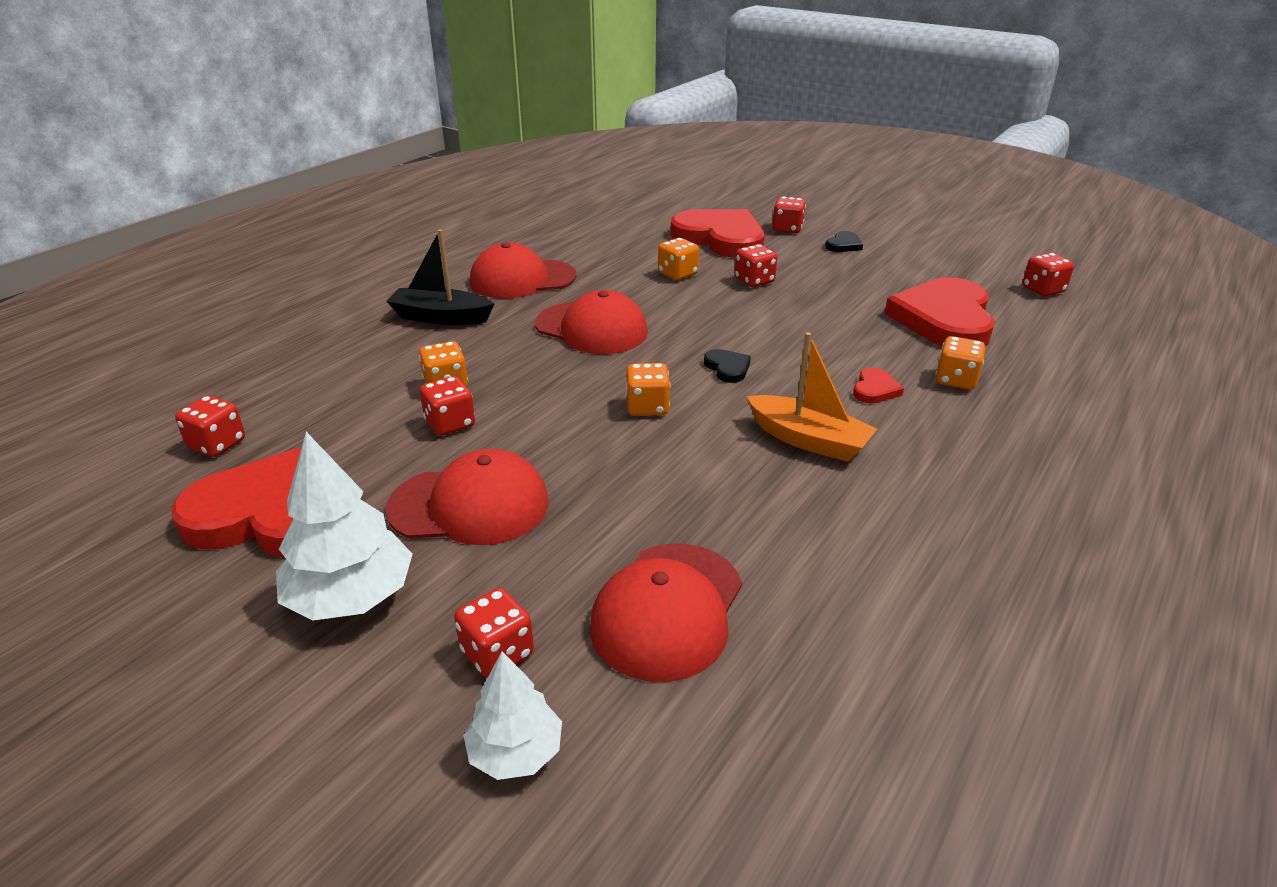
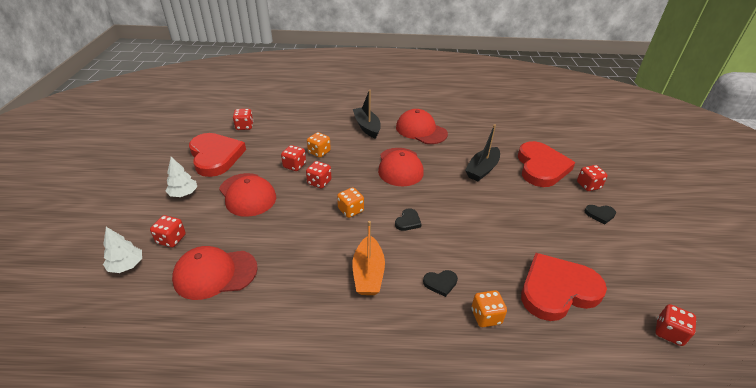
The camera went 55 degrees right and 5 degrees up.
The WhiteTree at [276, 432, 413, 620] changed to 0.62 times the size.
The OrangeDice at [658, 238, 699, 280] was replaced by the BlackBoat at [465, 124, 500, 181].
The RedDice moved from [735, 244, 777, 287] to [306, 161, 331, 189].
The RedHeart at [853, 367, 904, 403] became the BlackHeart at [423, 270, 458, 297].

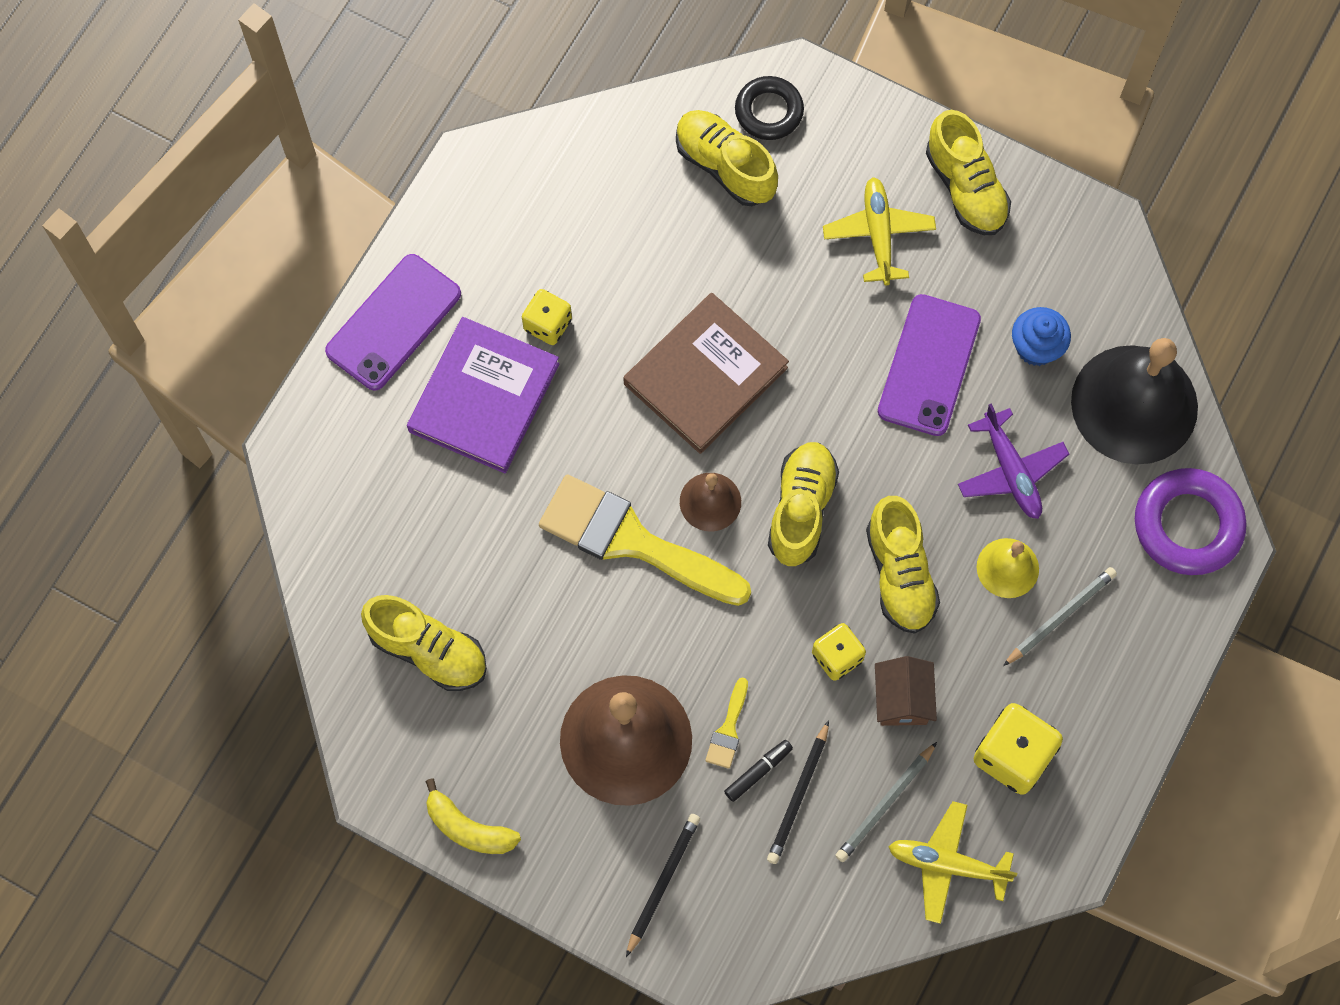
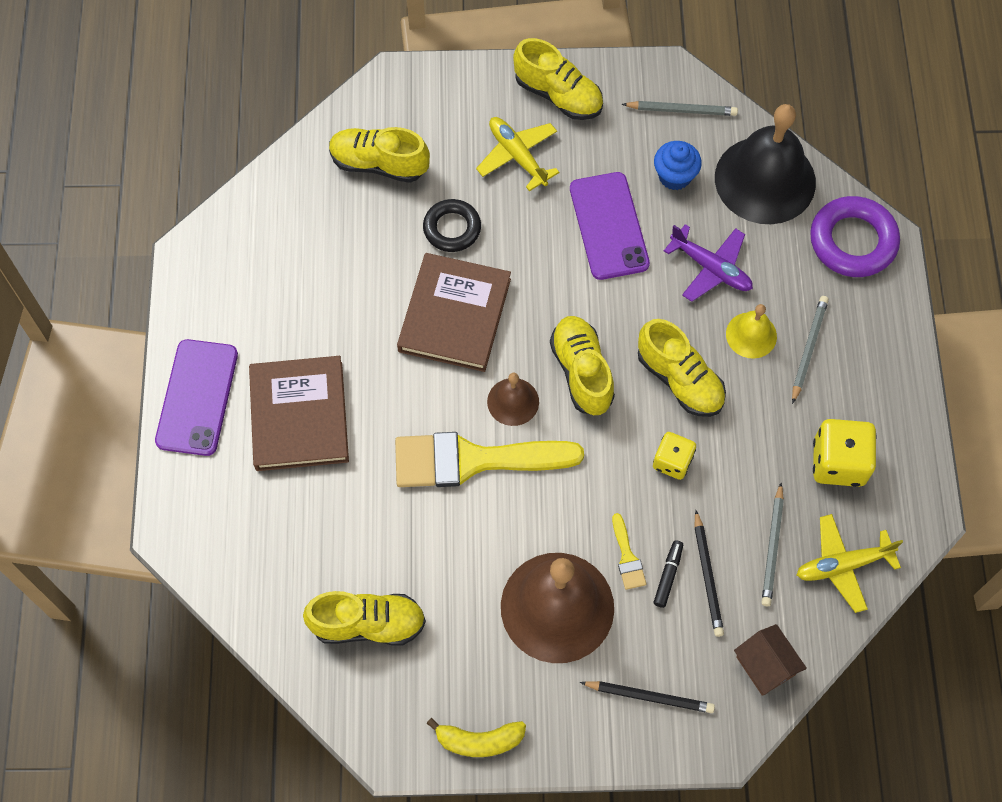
The camera went 30 degrees left and 5 degrees down.
The PurpleBook at [407, 317, 560, 473] became the BrownBook at [249, 356, 349, 471].
The YellowDice at [522, 289, 572, 345] disappeared.
The BlackPencil at [626, 814, 700, 957] turned 105 degrees clockwise.
The BlackRing moved from [735, 76, 804, 140] to [423, 199, 481, 252].
The BrownHouse moved from [875, 656, 937, 726] to [734, 624, 807, 696].
The GreyPencil at [622, 101, 738, 116] appeared.

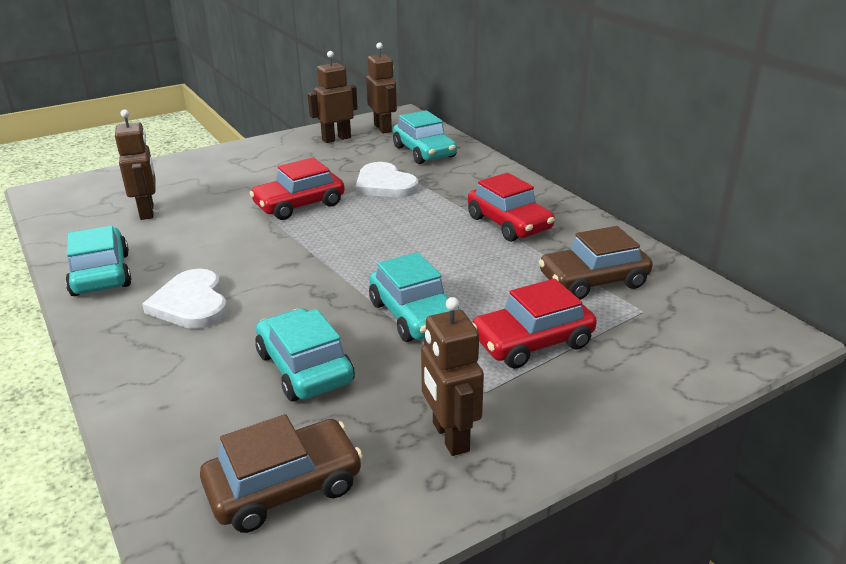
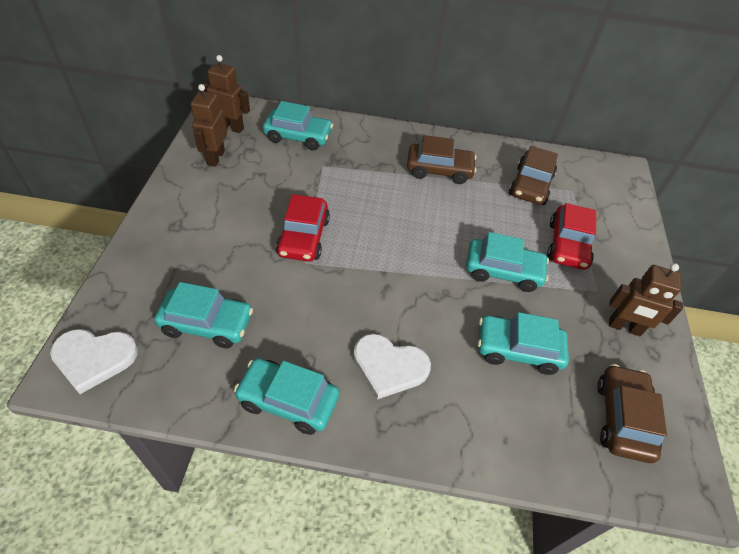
The camera went 55 degrees left and 20 degrees up.
The BrownRobot at [115, 109, 155, 220] was replaced by the TurquoiseCar at [154, 282, 253, 348].
The WhiteHeart moved from [356, 162, 419, 197] to [50, 329, 138, 394].
The RedCar at [468, 173, 555, 242] became the BrownCar at [407, 135, 477, 184].

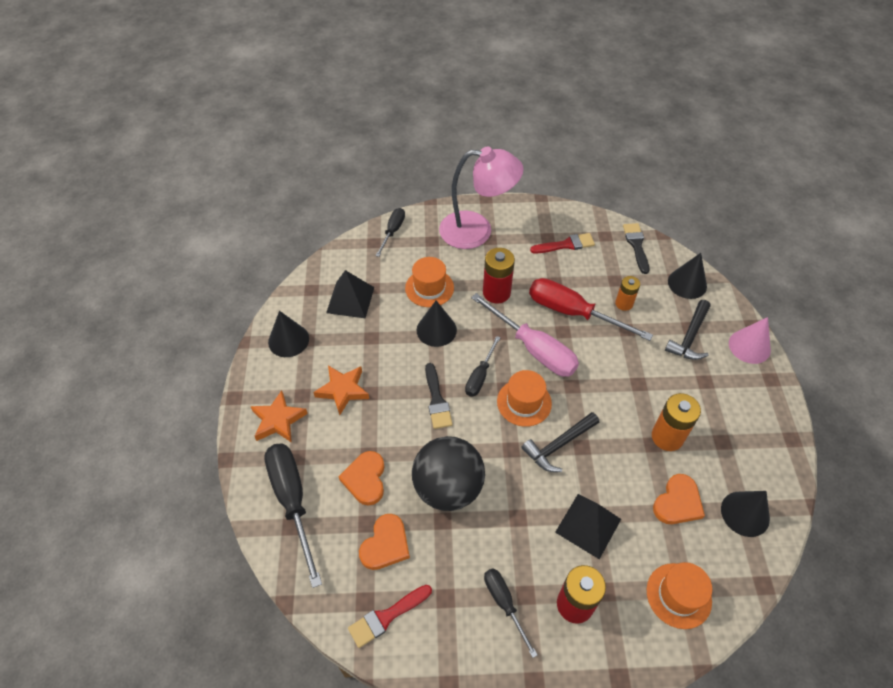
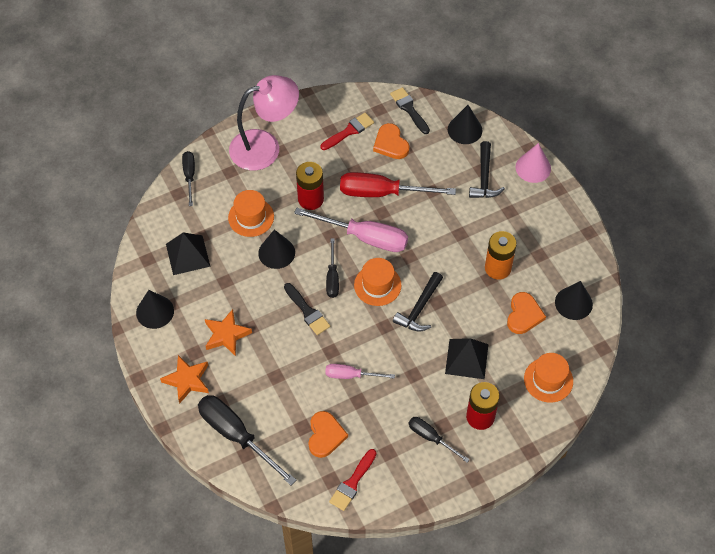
The camera went 25 degrees left and 5 degrees up.
The OrangeHeart moved from [339, 451, 385, 506] to [373, 123, 409, 159].
The BlackBall at [412, 436, 485, 511] was replaced by the PinkScrewdriver at [325, 364, 395, 379].
The OrangeBattery at [615, 276, 640, 311] disappeared.

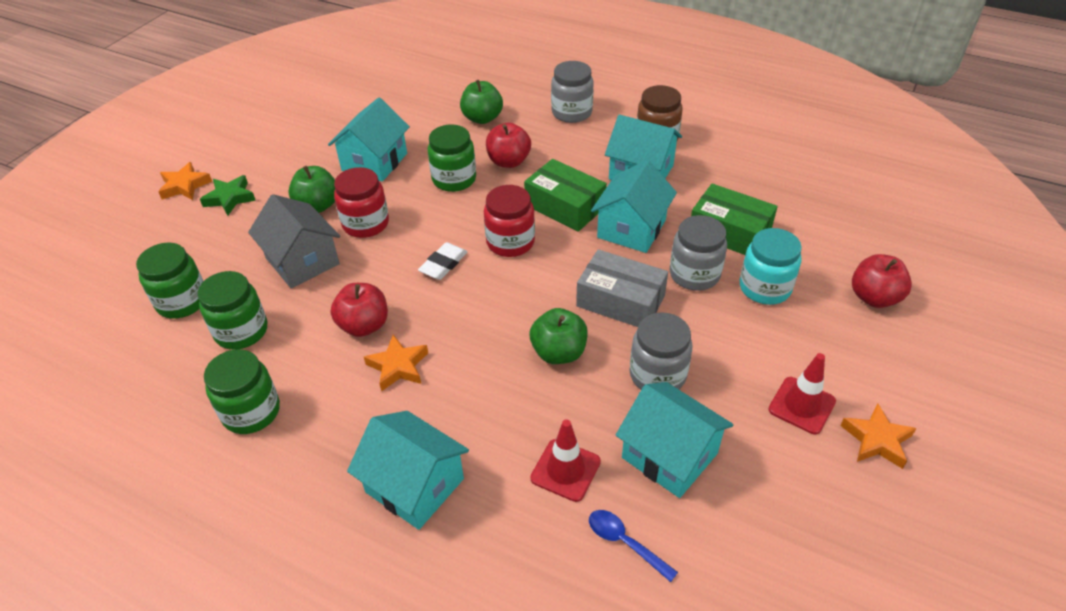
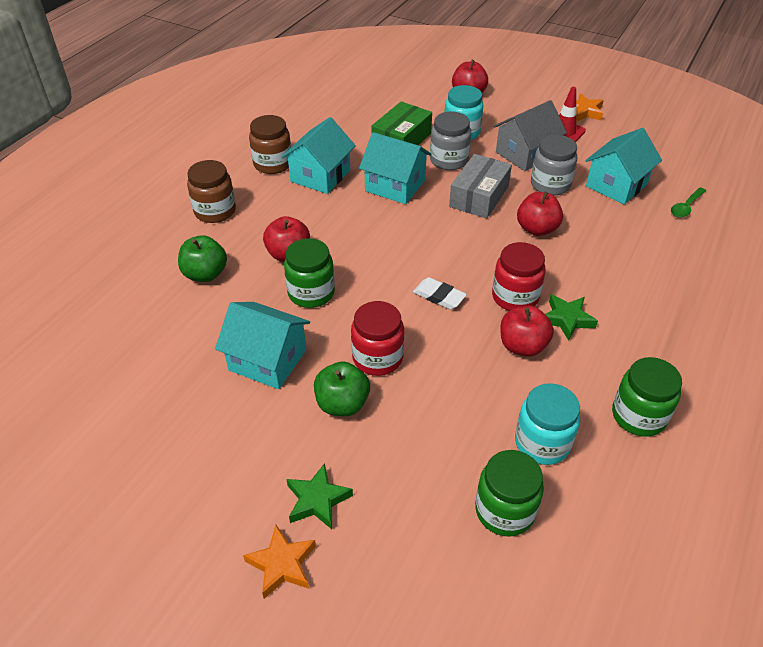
The camera went 90 degrees left and 0 degrees up.
The GreenJar at [198, 271, 267, 350] became the TurquoiseJar at [515, 383, 580, 465].
The GreyHouse moved from [248, 194, 340, 288] to [493, 100, 567, 171].
The TurquoiseHouse at [347, 411, 469, 530] disappeared.
The OrangeStar at [364, 335, 428, 392] became the GreenStar at [545, 294, 598, 341].
The RedJar moved from [484, 185, 535, 257] to [492, 242, 546, 311].
The GreenBox at [524, 159, 607, 232] disappeared.
The GreenApple at [530, 308, 588, 364] became the RedApple at [517, 192, 563, 236].
The RedTrafficCone at [530, 419, 601, 502] disappeared.
The GreyJar at [551, 61, 594, 123] became the BrownJar at [187, 160, 236, 223].
The BlueSpoon at [589, 510, 678, 582] became the GreenSpoon at [671, 188, 706, 218].

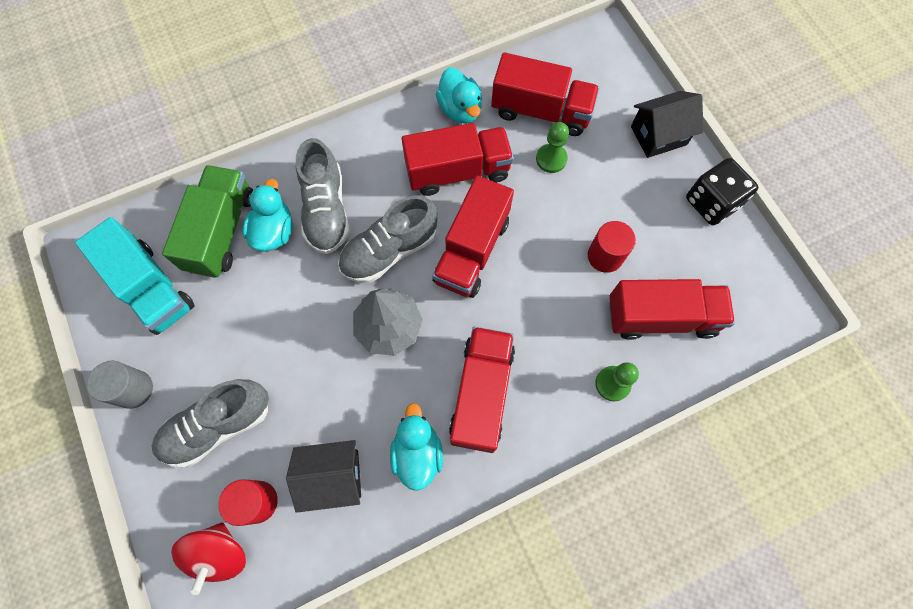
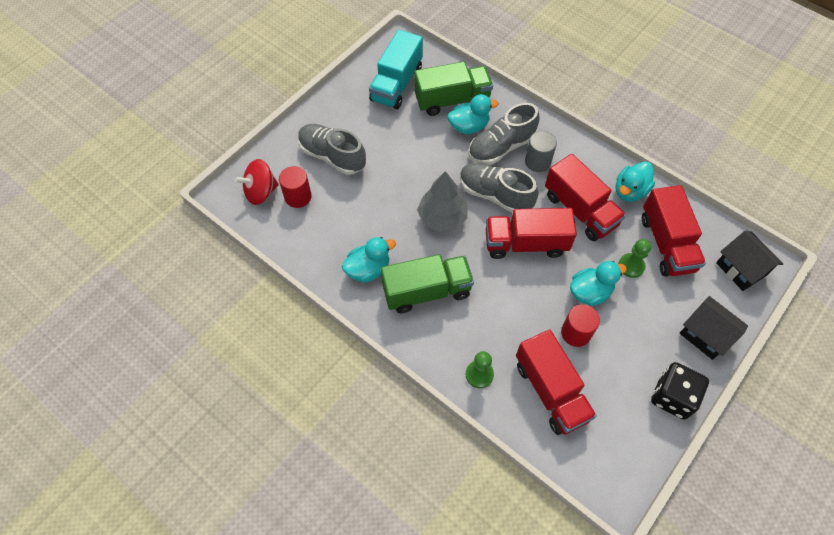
The camera went 65 degrees right and 10 degrees down.
The GreyCylinder moved from [87, 361, 153, 409] to [525, 131, 557, 172].
The BlackHouse moved from [286, 440, 361, 513] to [716, 230, 783, 291].
The RedTruck at [449, 327, 515, 453] became the GreenTruck at [381, 254, 474, 313].
The TurquoiseDuck at [570, 261, 627, 306] appeared.

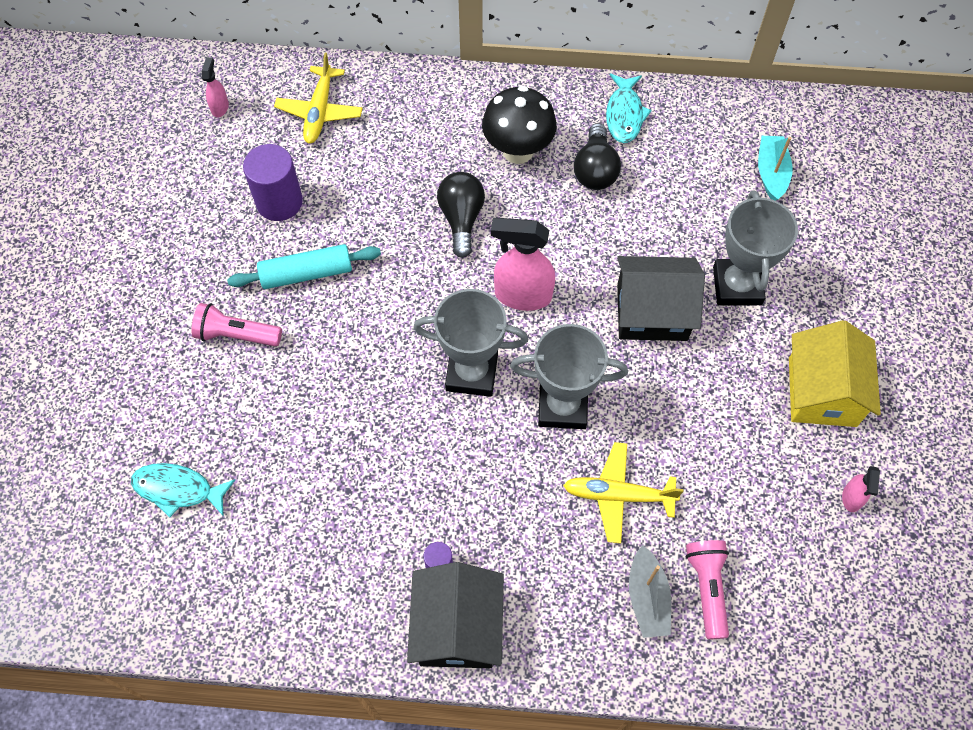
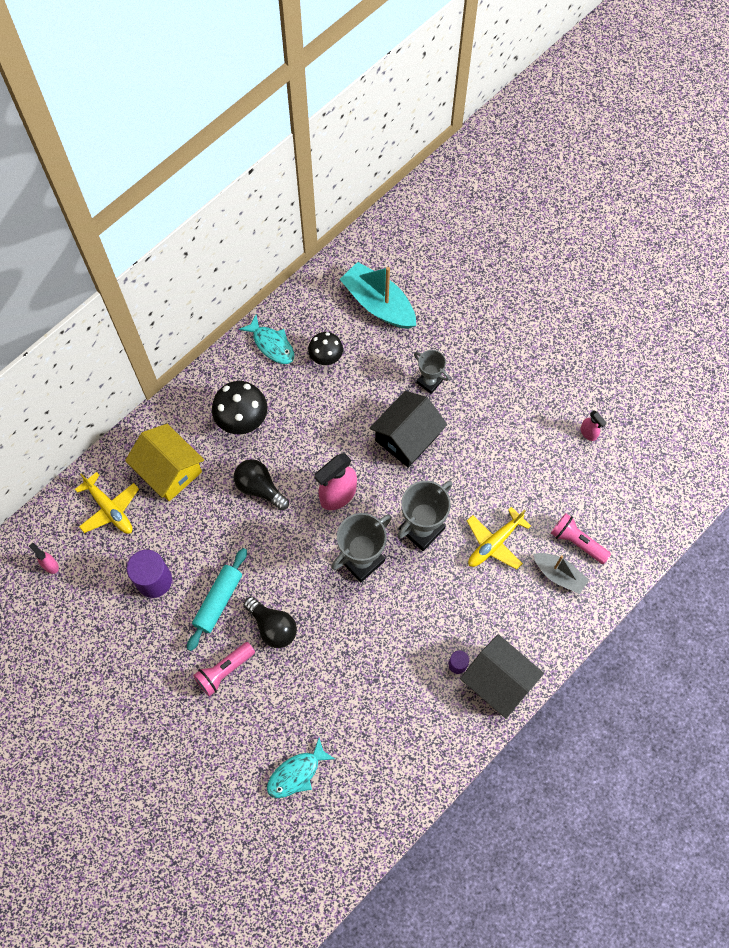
The camera went 50 degrees left and 5 degrees up.
The BlackLightBulb moved from [574, 123, 621, 190] to [244, 596, 297, 648].
The GreyTrophy at [713, 191, 798, 305] changed to 0.60 times the size.
The TurquoiseBoat at [758, 136, 793, 201] changed to 1.66 times the size.
The YellowHouse moved from [789, 320, 881, 427] to [125, 424, 204, 501].
The BlackMushroom at [308, 332, 343, 365] appeared.

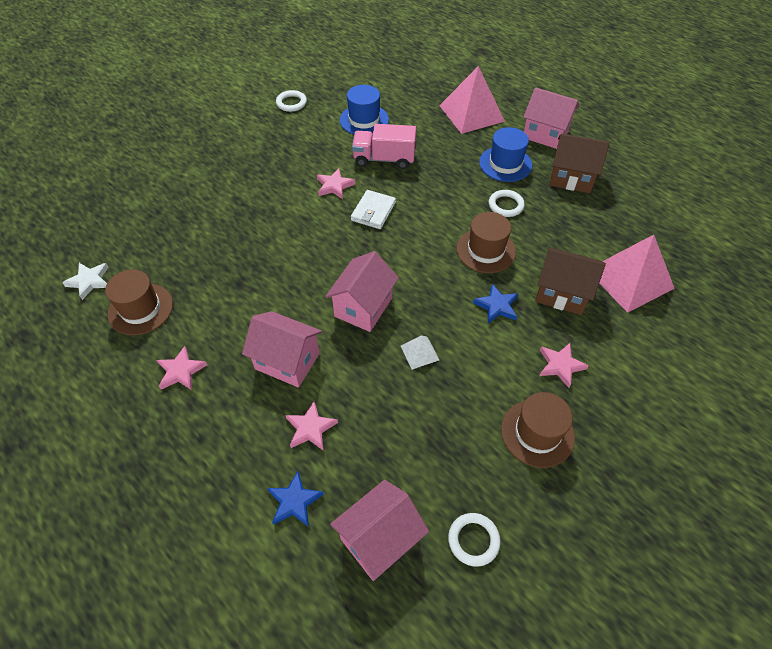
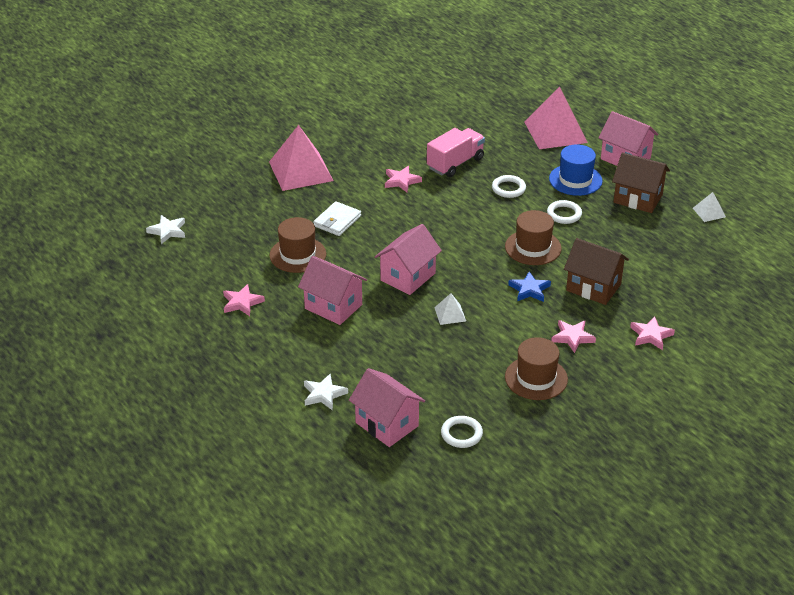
The camera went 10 degrees right and 15 degrees down.
The BrownHat moved from [105, 269, 173, 335] to [269, 217, 326, 273].
The BlueStar at [267, 471, 324, 527] became the WhiteStar at [304, 374, 348, 411].
The WhiteRing moved from [276, 90, 307, 112] to [492, 175, 526, 198].
The PinkStar moved from [285, 401, 338, 451] to [630, 316, 675, 350].
The PinkHouse at [330, 480, 429, 581] turned 75 degrees clockwise.
The BlueHat at [340, 85, 389, 134] disappeared.
The WhiteWallet moved from [351, 190, 396, 229] to [313, 201, 361, 236].
The PinkTruck at [352, 124, 416, 169] turned 120 degrees clockwise.
The PinkPyramid moved from [599, 235, 675, 313] to [269, 125, 334, 191].
The WhitePyramid at [693, 192, 726, 222] appeared.

